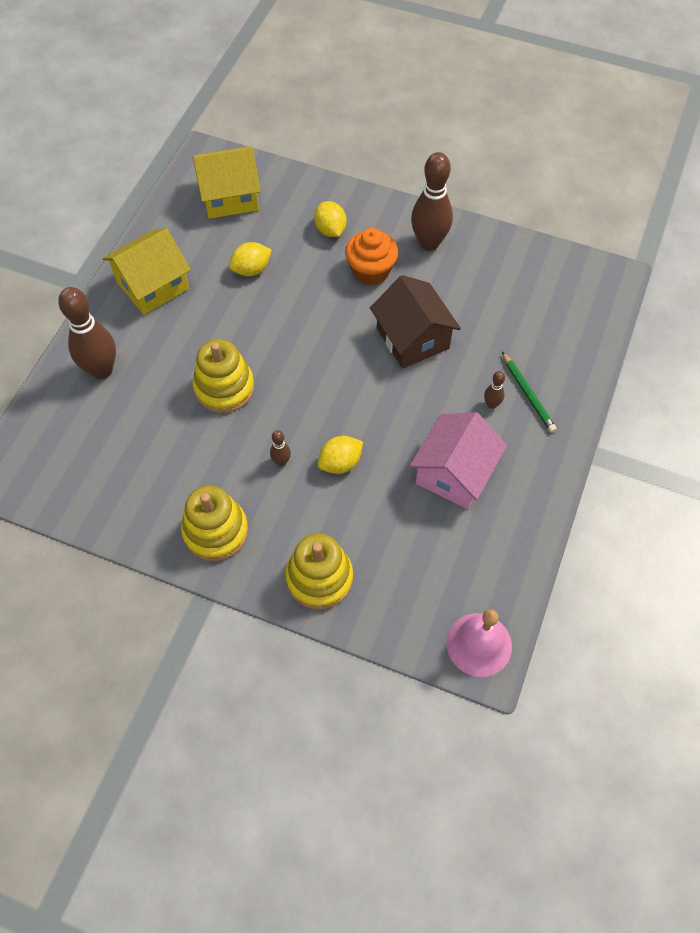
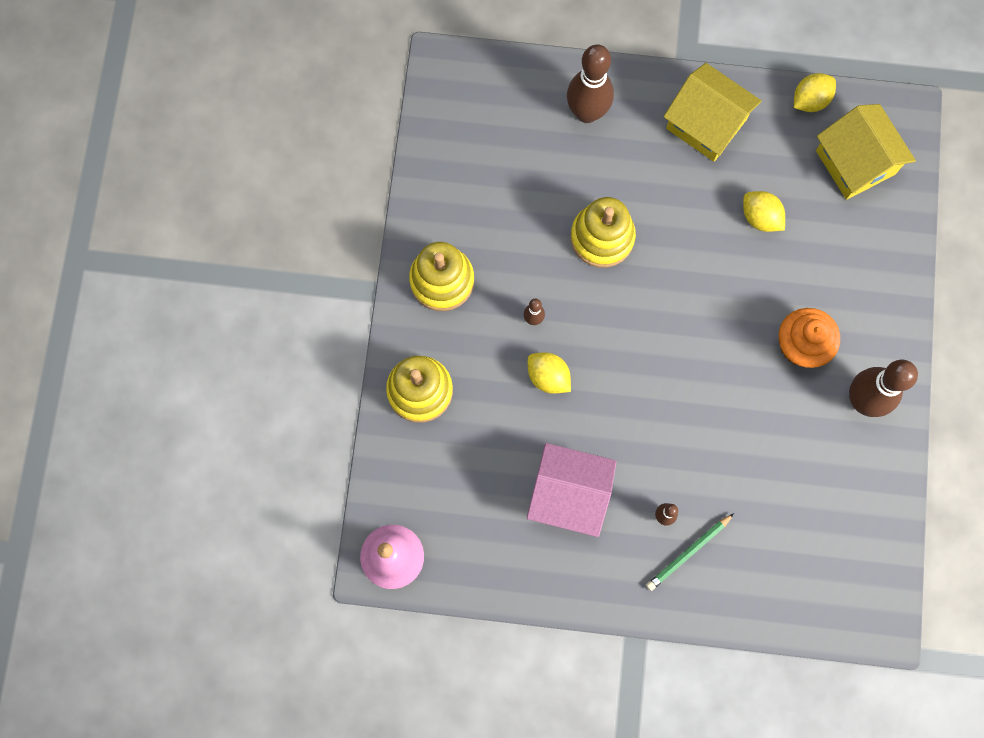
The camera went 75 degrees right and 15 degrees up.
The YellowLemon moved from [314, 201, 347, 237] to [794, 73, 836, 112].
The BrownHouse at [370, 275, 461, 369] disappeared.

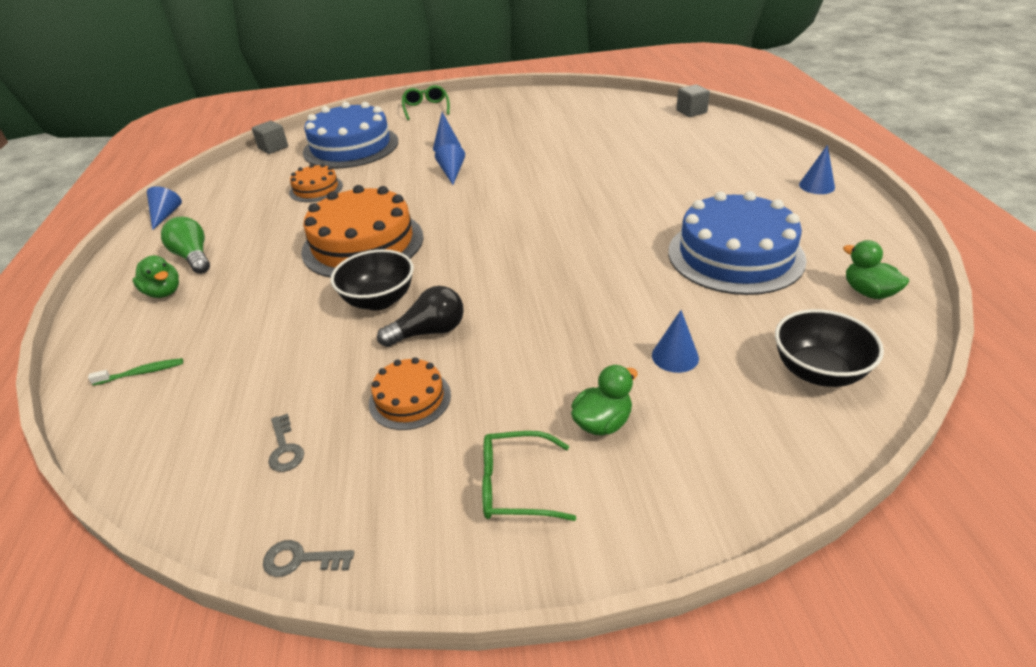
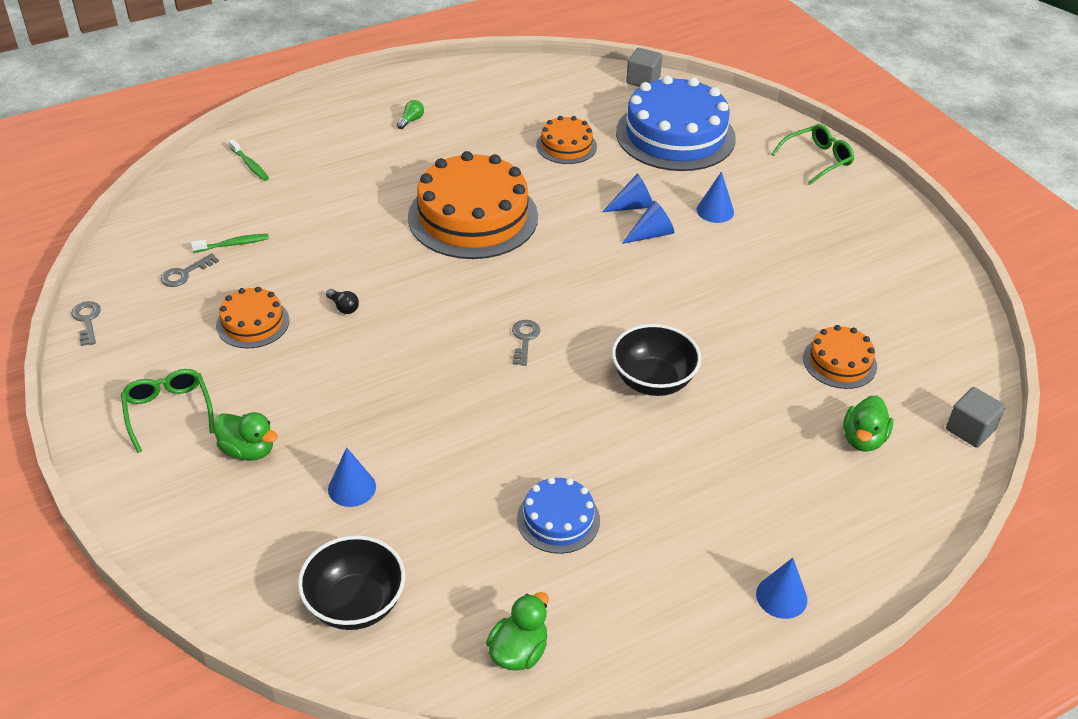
The camera went 65 degrees right and 5 degrees up.
The GreenDuck moved from [132, 255, 179, 298] to [843, 395, 893, 452].
The BlueCone moved from [147, 186, 182, 230] to [602, 173, 653, 212].
The GreenLightBulb at [161, 217, 210, 274] changed to 0.50 times the size.
The BlackBowl moved from [331, 249, 414, 311] to [612, 324, 701, 396].
The BlackLightBulb at [377, 286, 464, 347] changed to 0.50 times the size.
The BlueCake at [668, 191, 807, 295] changed to 0.50 times the size.
The GreenToothbrush at [191, 234, 269, 253] appeared.
The GreyKey at [512, 320, 540, 366] appeared.
The OrangeCake at [803, 325, 877, 389] appeared.

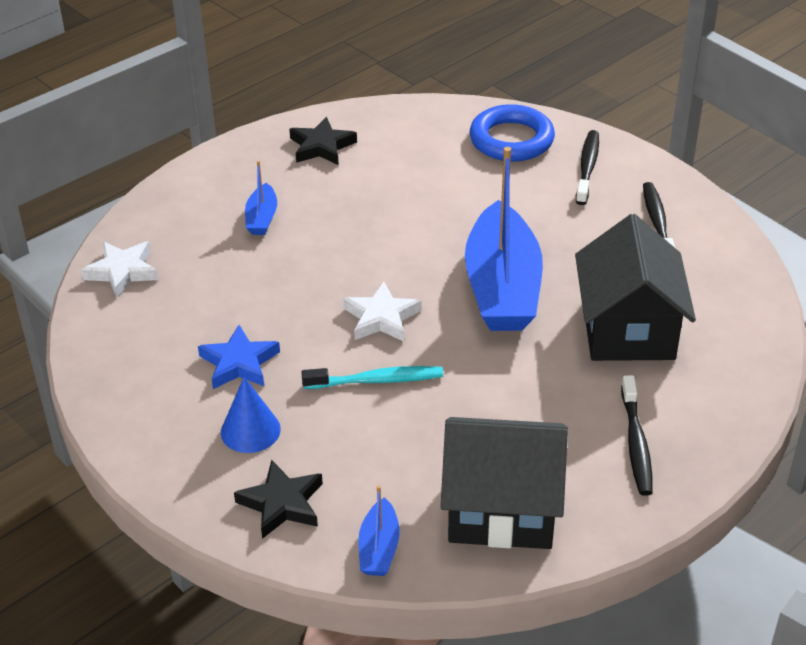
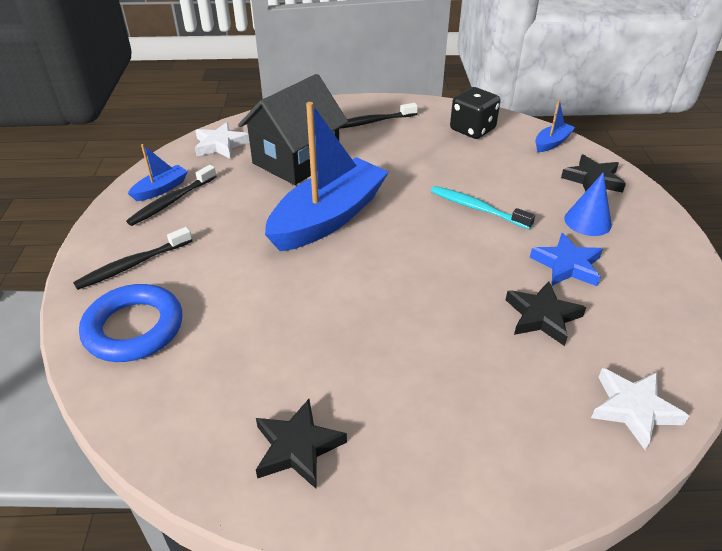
The camera went 140 degrees left and 0 degrees up.
The BlueBoat moved from [245, 161, 277, 235] to [128, 144, 188, 201].
The WhiteStar moved from [343, 281, 421, 342] to [195, 122, 250, 159].
The BlackHouse at [441, 417, 568, 549] was replaced by the BlackDice at [450, 87, 501, 139].
The BlackToothbrush at [621, 375, 653, 496] turned 150 degrees counterclockwise.
The BlackStar at [506, 281, 586, 346] appeared.

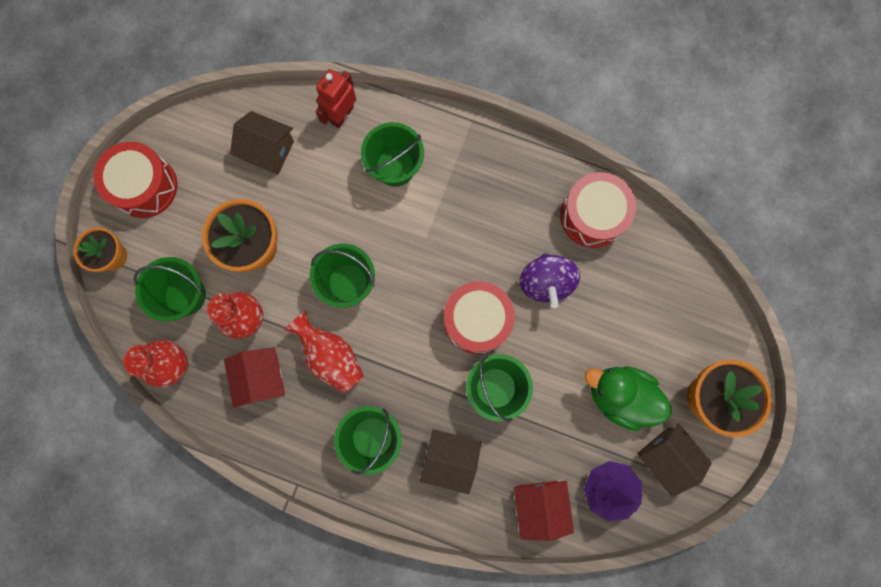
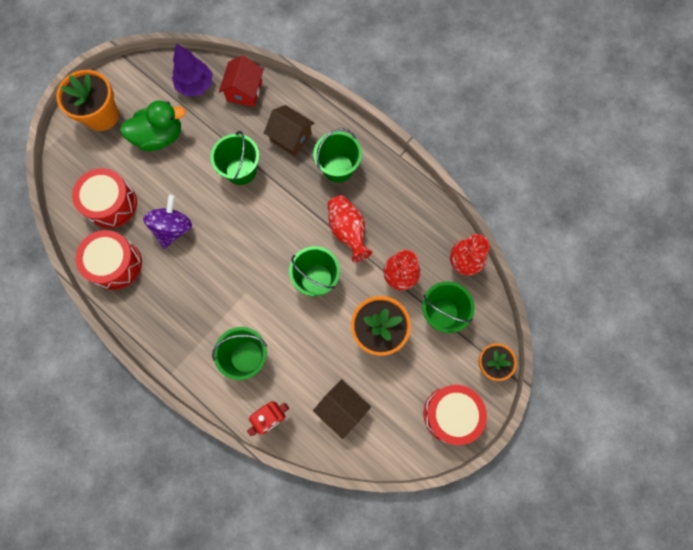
The camera went 160 degrees left and 5 degrees down.
The RedHouse at [224, 347, 285, 408] disappeared.
The RedDrum moved from [444, 281, 515, 354] to [72, 168, 137, 228].
The GreenDuck at [585, 366, 671, 431] turned 60 degrees counterclockwise.
The BrownHouse at [637, 423, 712, 497] disappeared.

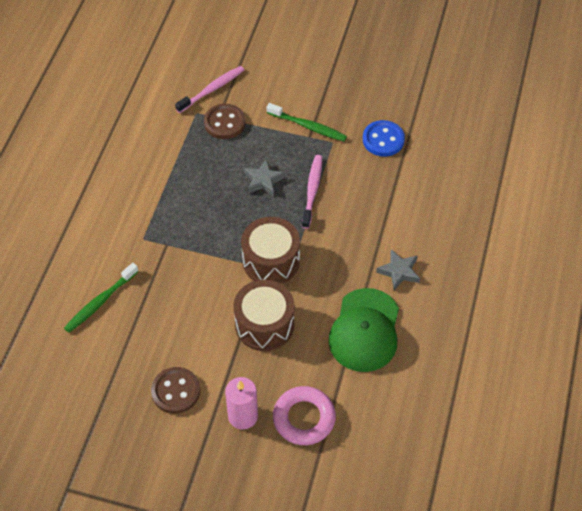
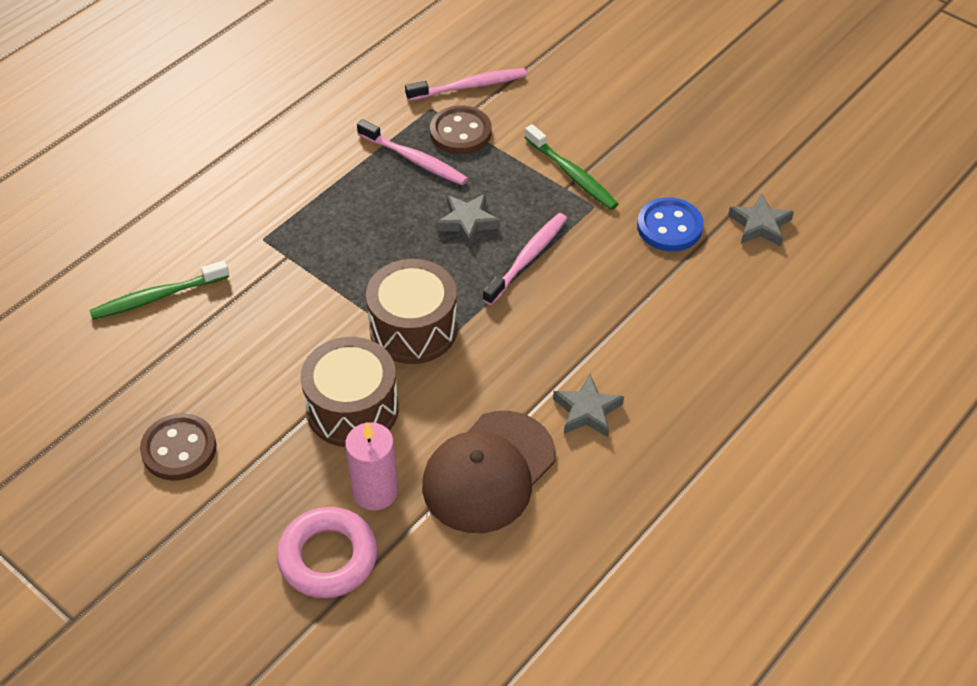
The camera went 25 degrees right and 5 degrees down.
The PinkCandle moved from [225, 377, 258, 430] to [345, 422, 398, 510].
The GreenCap at [328, 288, 399, 372] became the BrownCap at [422, 411, 555, 533].
The PinkToothbrush at [357, 119, 468, 185] appeared.
The GreyStar at [728, 193, 794, 247] appeared.

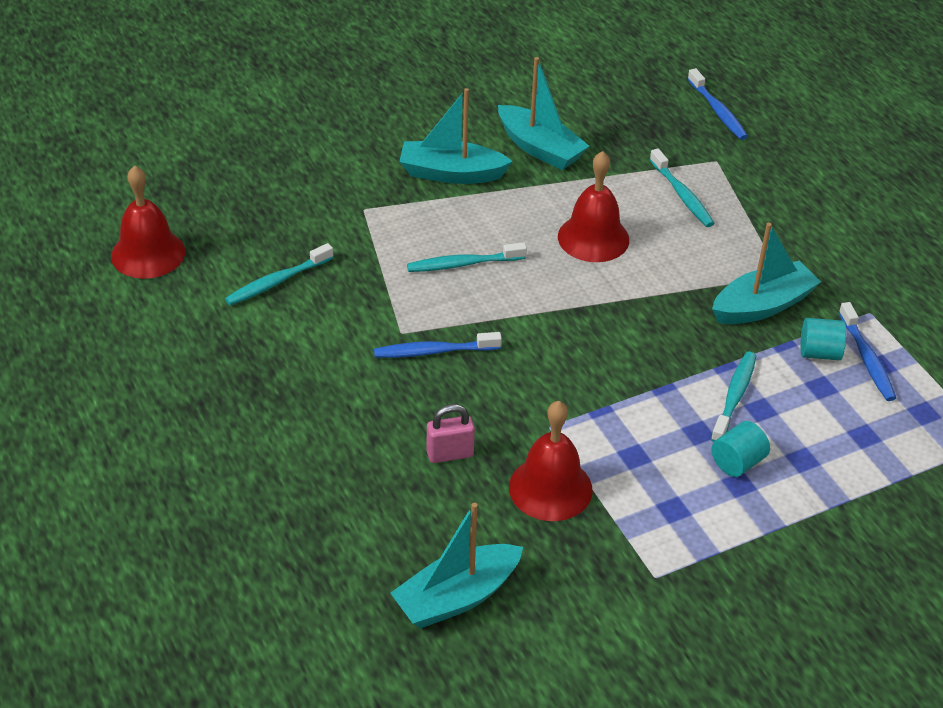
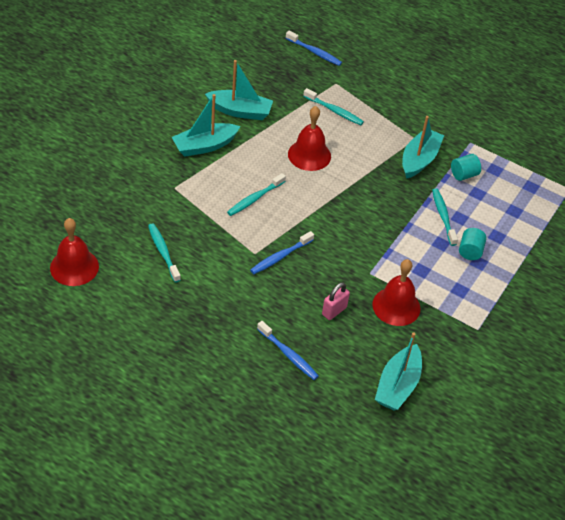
The camera went 35 degrees left and 5 degrees up.
The TurquoiseToothbrush at [225, 243, 334, 306] turned 135 degrees clockwise.
The BlueToothbrush moved from [839, 302, 896, 401] to [257, 321, 319, 380].

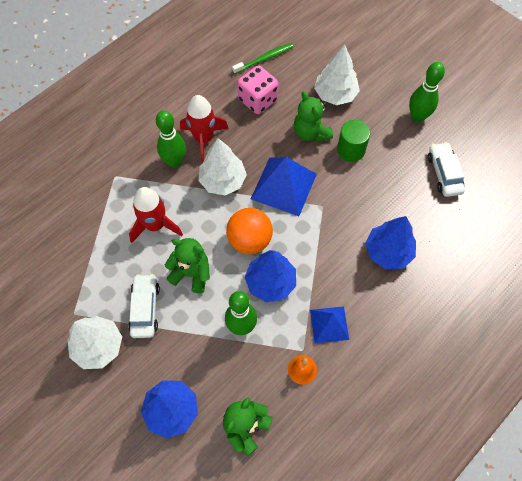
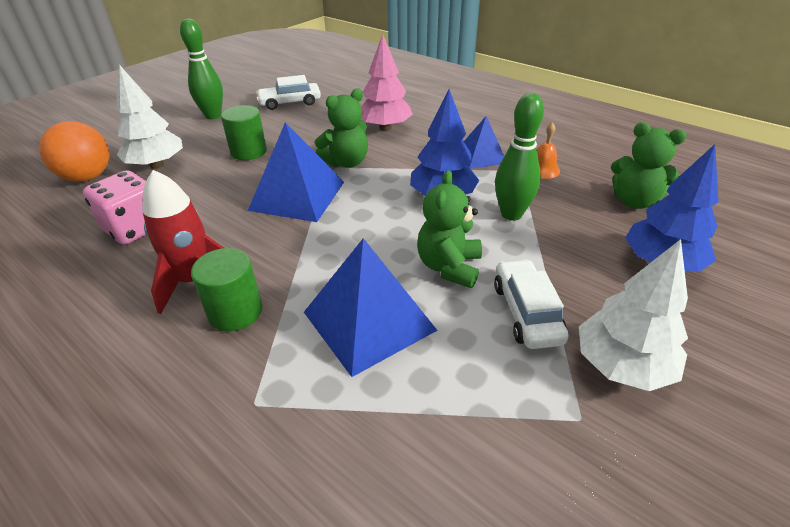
The camera went 95 degrees left and 25 degrees down.
The WhiteCar at [128, 274, 160, 338] turned 90 degrees clockwise.
The RedRocket at [129, 187, 183, 243] was replaced by the BluePyramid at [304, 238, 438, 377].
The GreenBowlingPin at [156, 110, 186, 168] was replaced by the GreenCylinder at [191, 248, 262, 331].
The WhiteTree at [198, 138, 247, 195] disappeared.
The OrangeBall moved from [226, 208, 273, 254] to [39, 121, 109, 182].
The GreenToothbrush at [232, 43, 294, 74] disappeared.
The GreenTeddyBear moved from [294, 91, 333, 142] to [315, 88, 368, 168].
The BlueTree at [365, 216, 416, 269] became the PinkTree at [361, 34, 413, 131].

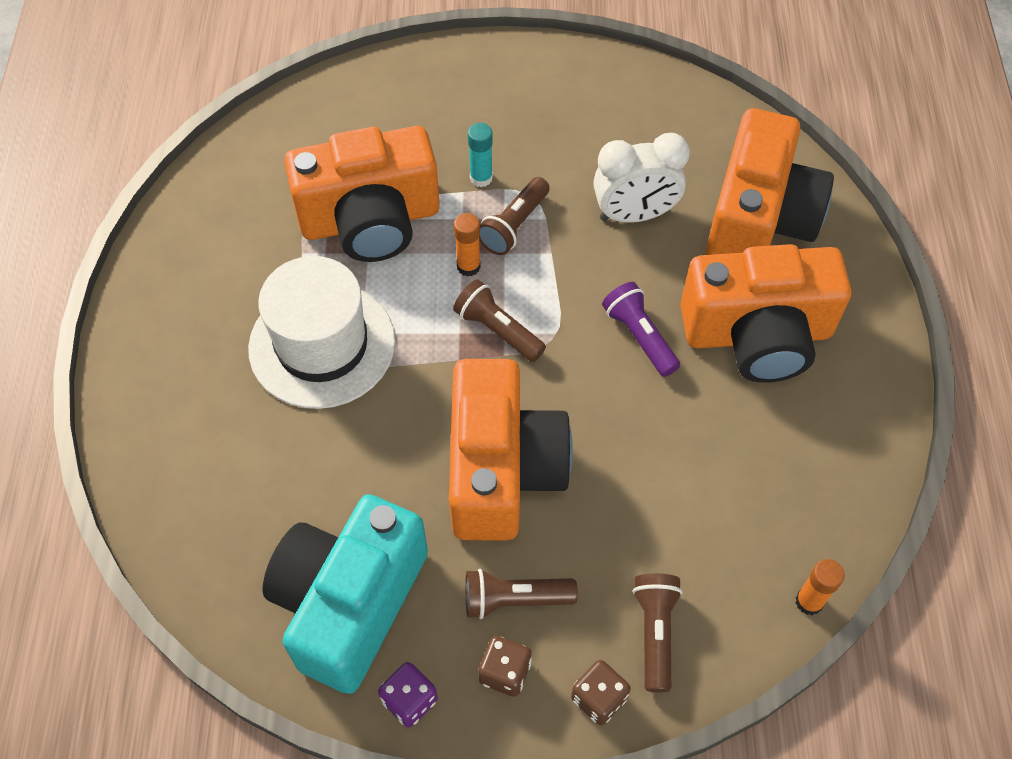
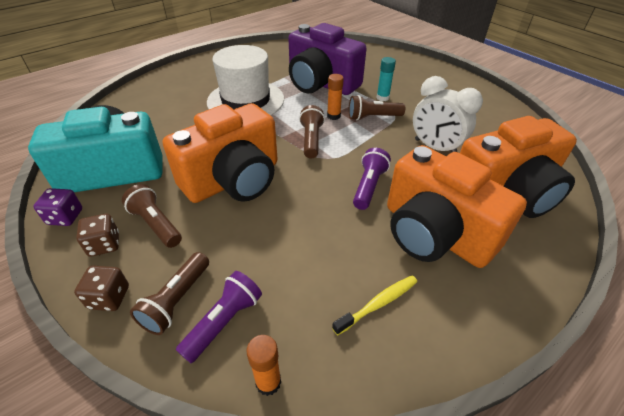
The camera went 50 degrees right and 15 degrees down.
The OrangeCamera at [284, 126, 440, 262] became the PurpleCamera at [288, 23, 367, 95].
The BrownFlashlight at [633, 573, 682, 692] turned 150 degrees clockwise.
The PurpleFlashlight at [176, 271, 262, 363] appeared.
The YellowToothbrush at [332, 276, 417, 335] appeared.

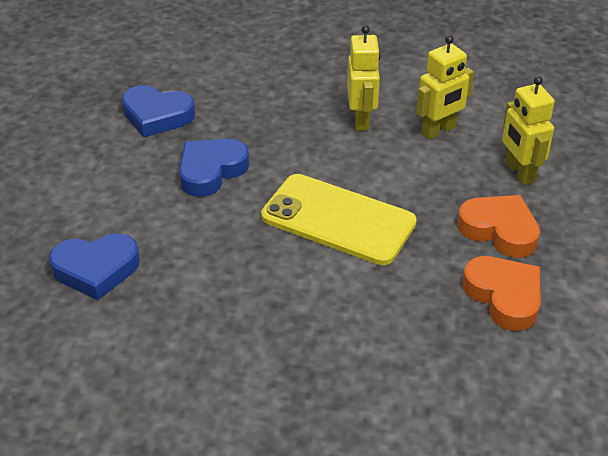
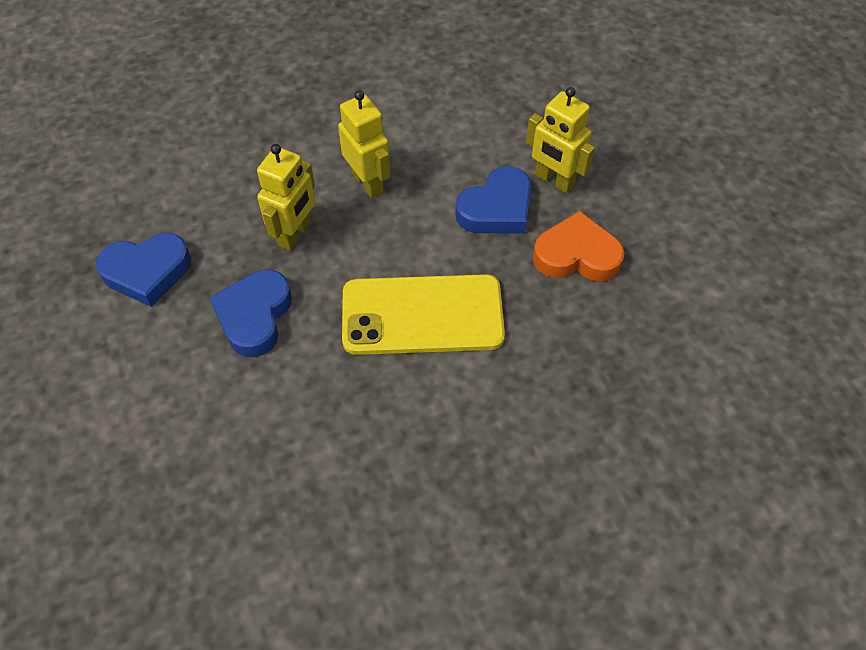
The camera went 30 degrees left and 15 degrees up.
The BlueHeart moved from [49, 234, 140, 300] to [455, 166, 531, 234].
The YellowRobot moved from [416, 35, 474, 139] to [257, 144, 315, 251].
The OrangeHeart at [462, 256, 541, 331] disappeared.

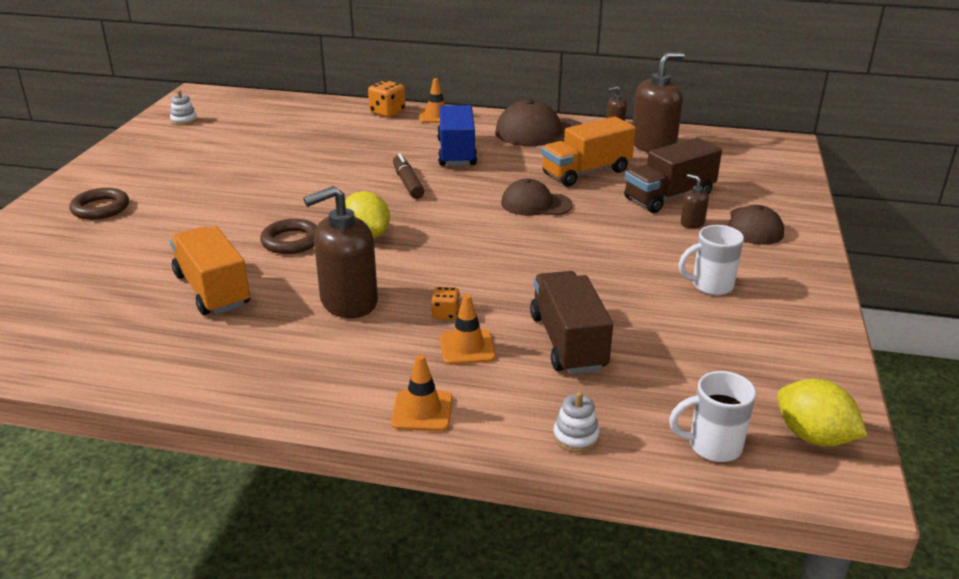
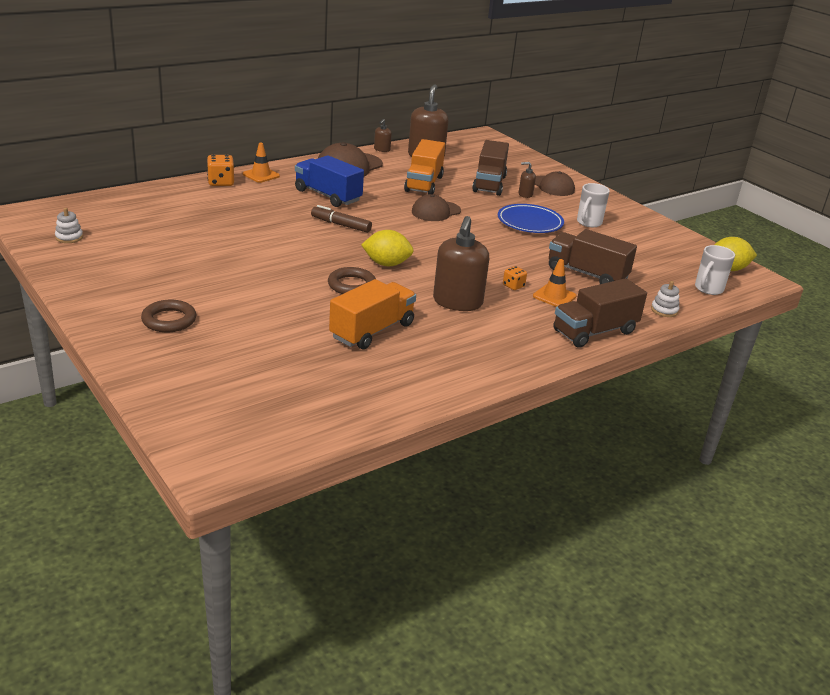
The camera went 50 degrees left and 0 degrees up.
The OrangeTruck at [169, 226, 250, 315] turned 120 degrees clockwise.
The OrangeTrafficCone at [391, 355, 453, 431] was replaced by the BrownTruck at [553, 278, 647, 348].
The BluePlate at [498, 204, 564, 233] appeared.

